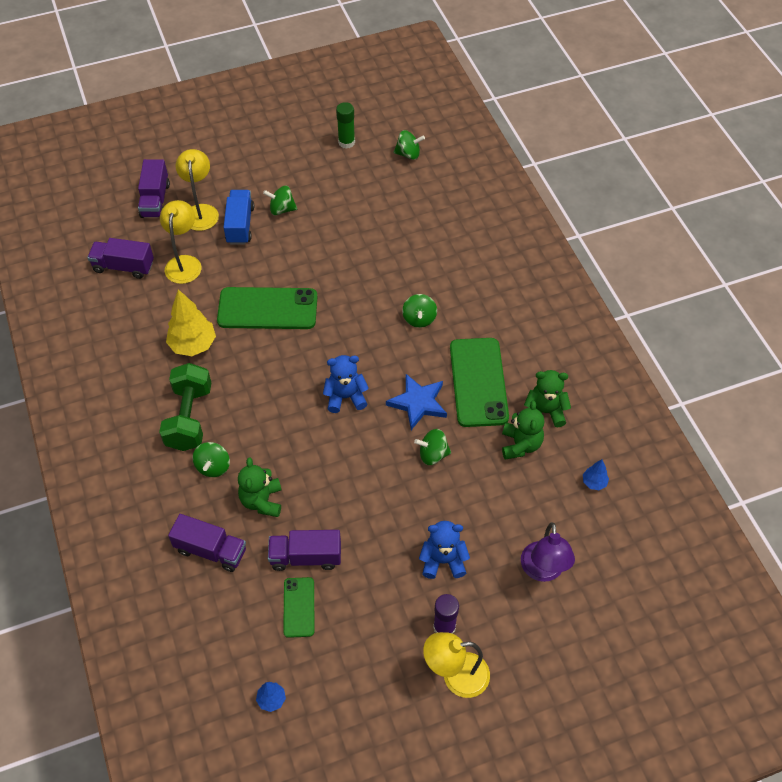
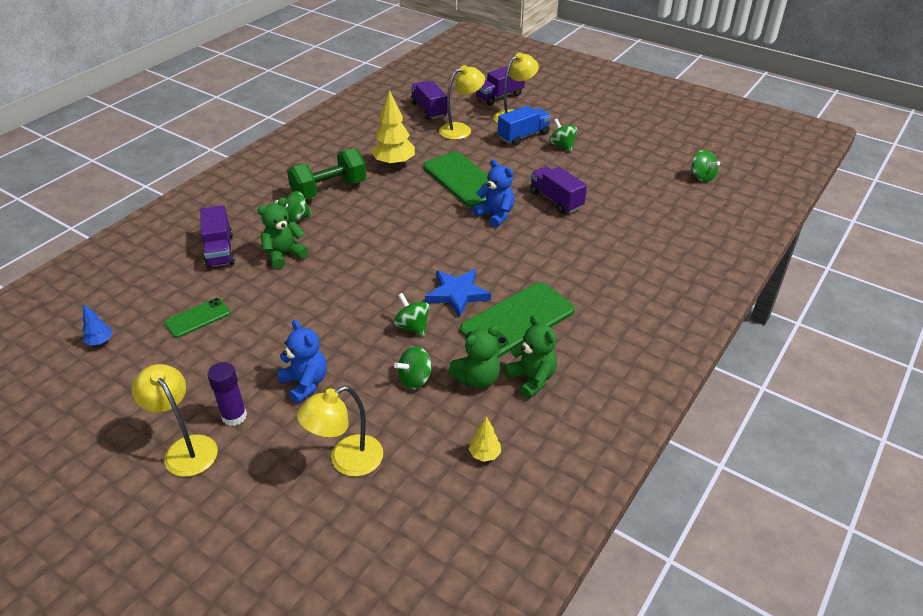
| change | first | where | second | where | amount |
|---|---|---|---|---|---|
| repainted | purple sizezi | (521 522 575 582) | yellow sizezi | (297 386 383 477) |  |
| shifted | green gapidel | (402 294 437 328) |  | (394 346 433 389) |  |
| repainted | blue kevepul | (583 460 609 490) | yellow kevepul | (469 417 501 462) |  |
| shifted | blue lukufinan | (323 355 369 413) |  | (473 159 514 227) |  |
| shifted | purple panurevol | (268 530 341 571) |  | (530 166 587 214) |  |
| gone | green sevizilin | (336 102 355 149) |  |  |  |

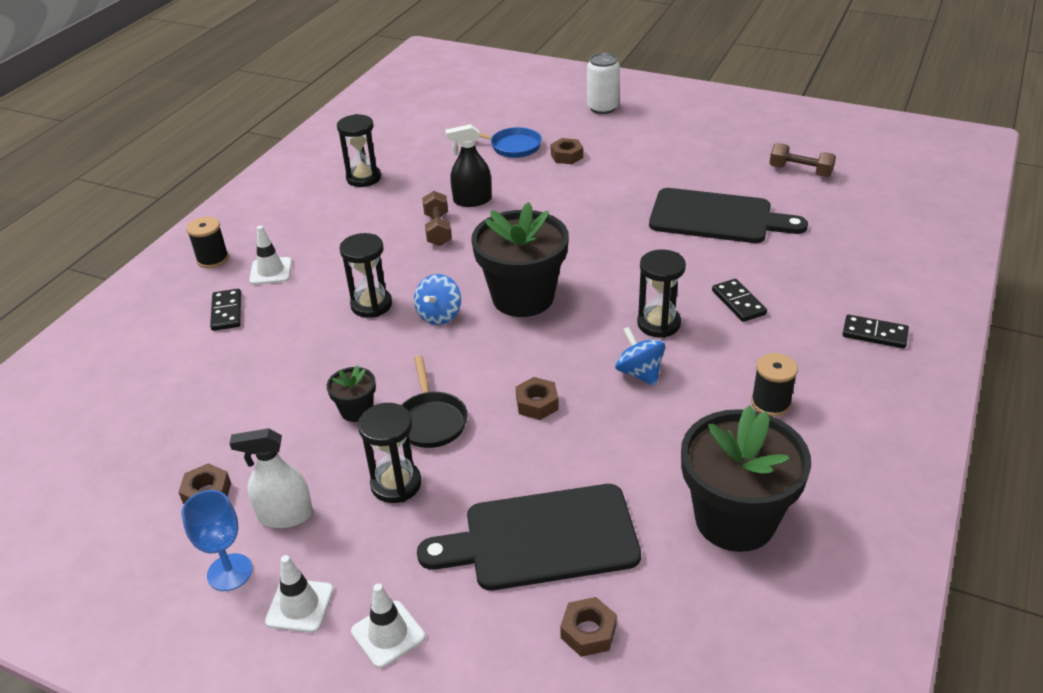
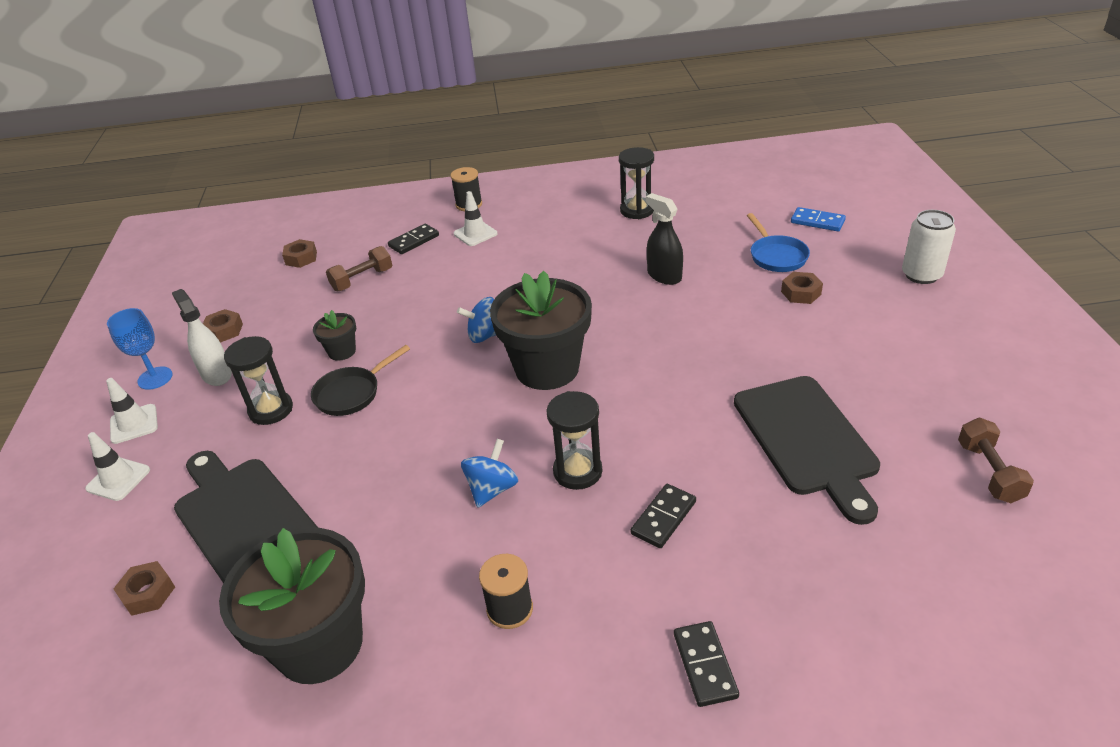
| change | first | where | second | where | amount |
|---|---|---|---|---|---|
| shifted | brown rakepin | (516 377 559 420) |  | (282 239 317 268) |  |
| shifted | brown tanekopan | (422 191 452 246) |  | (326 246 392 291) |  |
| new |  |  | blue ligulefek | (791 207 846 231) |  |
| gone | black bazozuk | (339 233 392 318) |  |  |  |

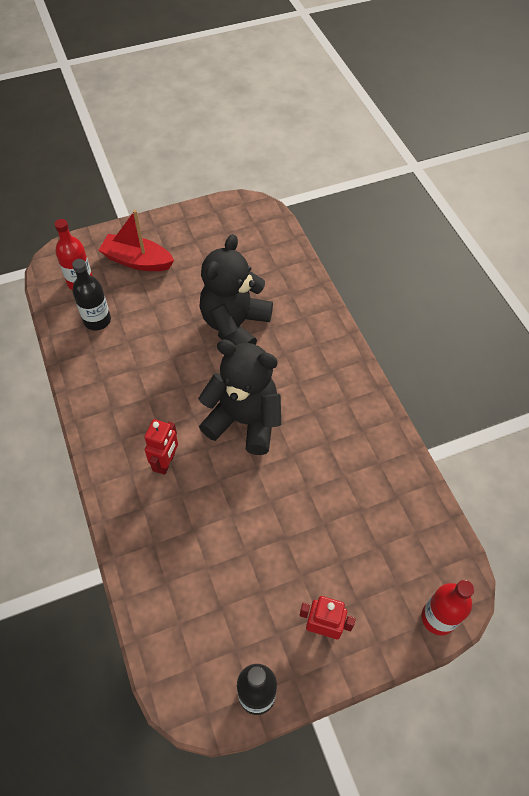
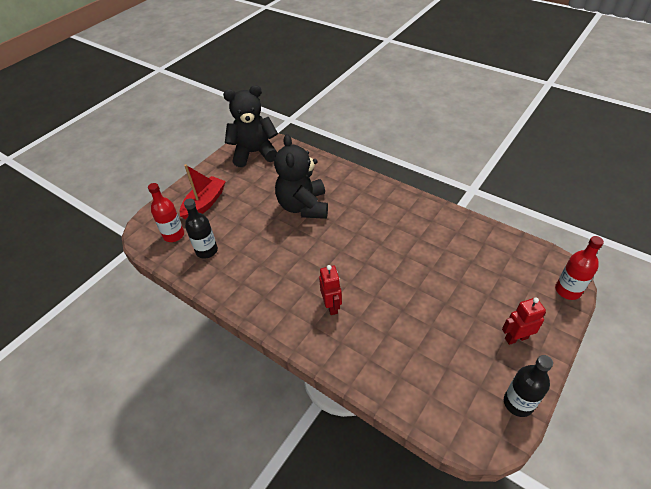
| change | first | where | second | where | amount |
|---|---|---|---|---|---|
| rotated | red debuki | (98 210 174 271) |  | (180 164 226 220) | 135 degrees clockwise |
| shifted | black lukufinan | (198 339 281 455) |  | (223 85 278 167) |  |

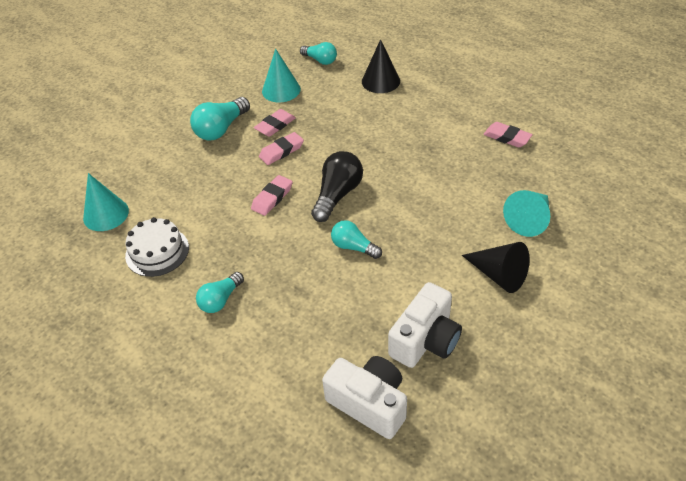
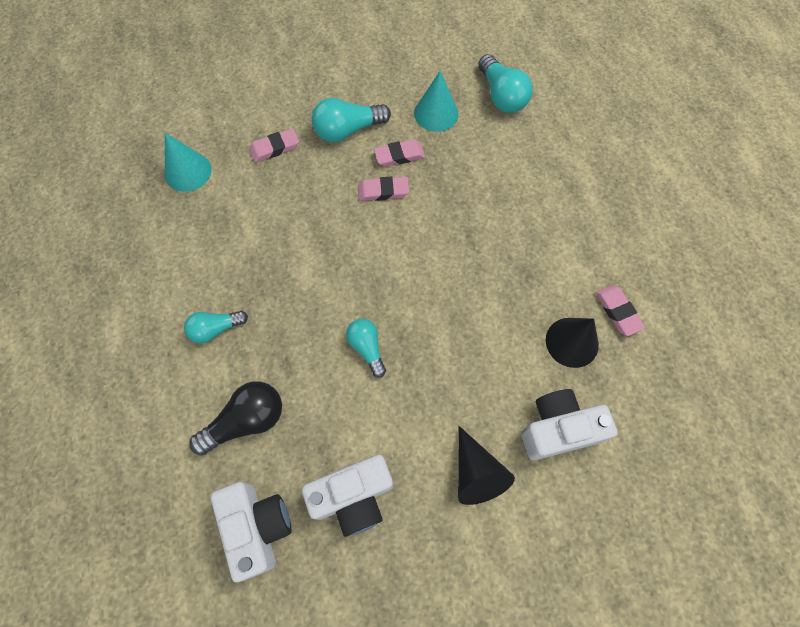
| change | first | where | second | where | amount |
|---|---|---|---|---|---|
| shifted | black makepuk | (311 151 363 222) |  | (190 381 282 456) |  |
| shifted | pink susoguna | (251 175 293 216) |  | (249 128 299 163) |  |
| scaled | turquoise makepuk | (300 42 337 65) |  | (478 54 533 113) | x1.53 |
| swapped | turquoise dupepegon | (503 190 550 237) | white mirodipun | (521 389 618 460) |  |
| shifted | black dupepegon | (362 39 400 93) |  | (546 318 599 368) |  |
| gone | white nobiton | (125 217 189 277) |  |  |  |

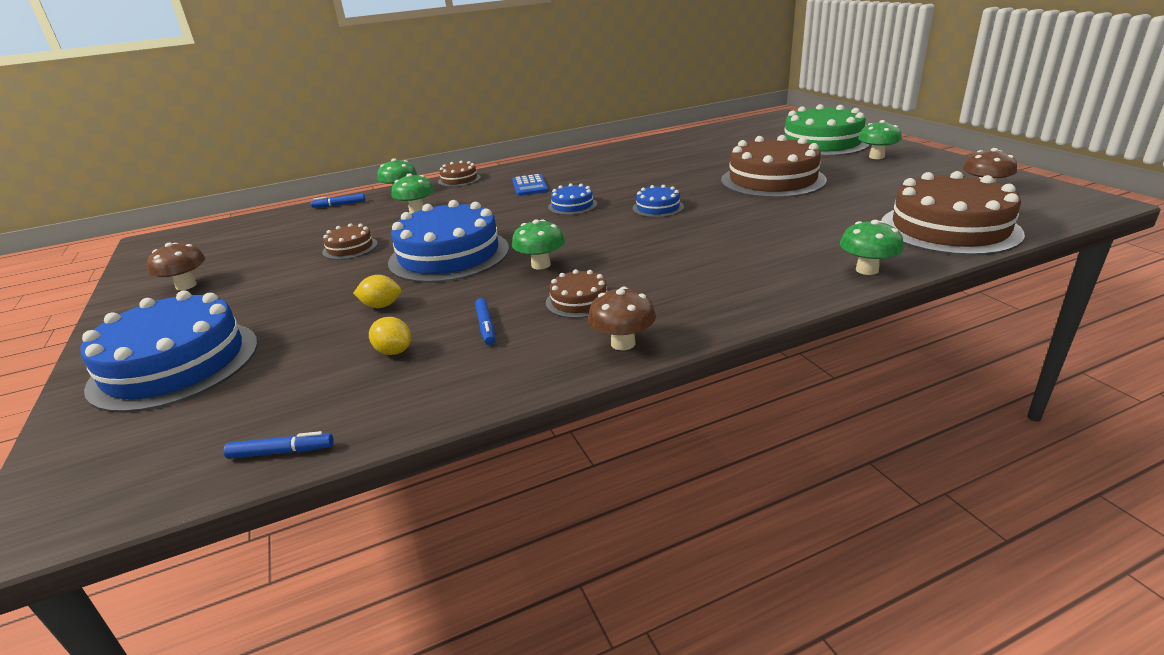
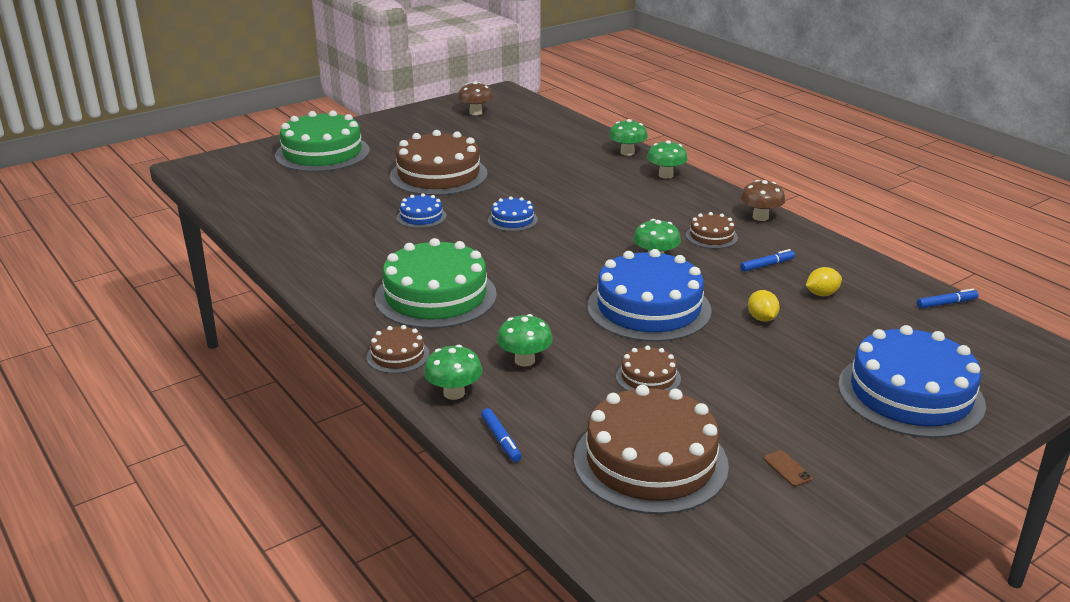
| change | first | where | second | where | amount |
|---|---|---|---|---|---|
| swapped | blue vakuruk | (512 174 548 196) | green nobiton | (375 238 497 329) |  |
| shifted | blue nobiton | (548 184 597 215) |  | (396 193 447 228) |  |
| shifted | brown nobiton | (881 171 1025 256) |  | (574 385 729 514) |  |
| shifted | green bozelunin | (858 120 902 159) |  | (647 140 688 179) |  |
| swapped | brown bozelunin | (147 242 205 291) | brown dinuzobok | (764 450 812 487) |  |
| rotated | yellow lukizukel | (369 317 411 355) |  | (806 267 842 296) | 45 degrees clockwise |
| rotated | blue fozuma | (224 431 334 459) |  | (917 288 979 309) | 90 degrees clockwise |

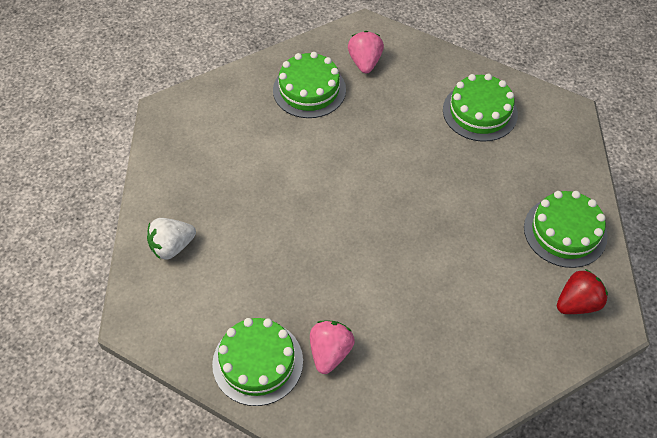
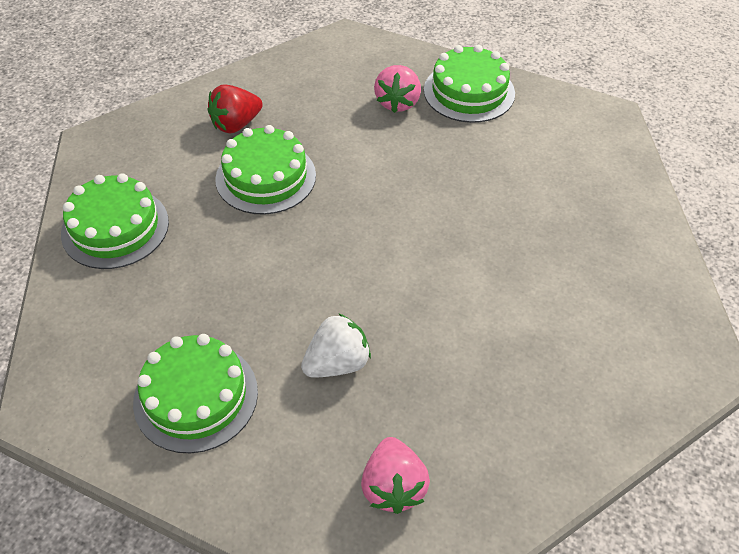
| change | first | where | second | where | amount |
|---|---|---|---|---|---|
| shifted | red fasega | (557 269 608 314) |  | (208 84 263 134) |  |
| shifted | green nobiton | (273 52 346 118) |  | (215 125 316 215) |  |
| shifted | white fasega | (147 218 196 260) |  | (301 313 371 377) |  |

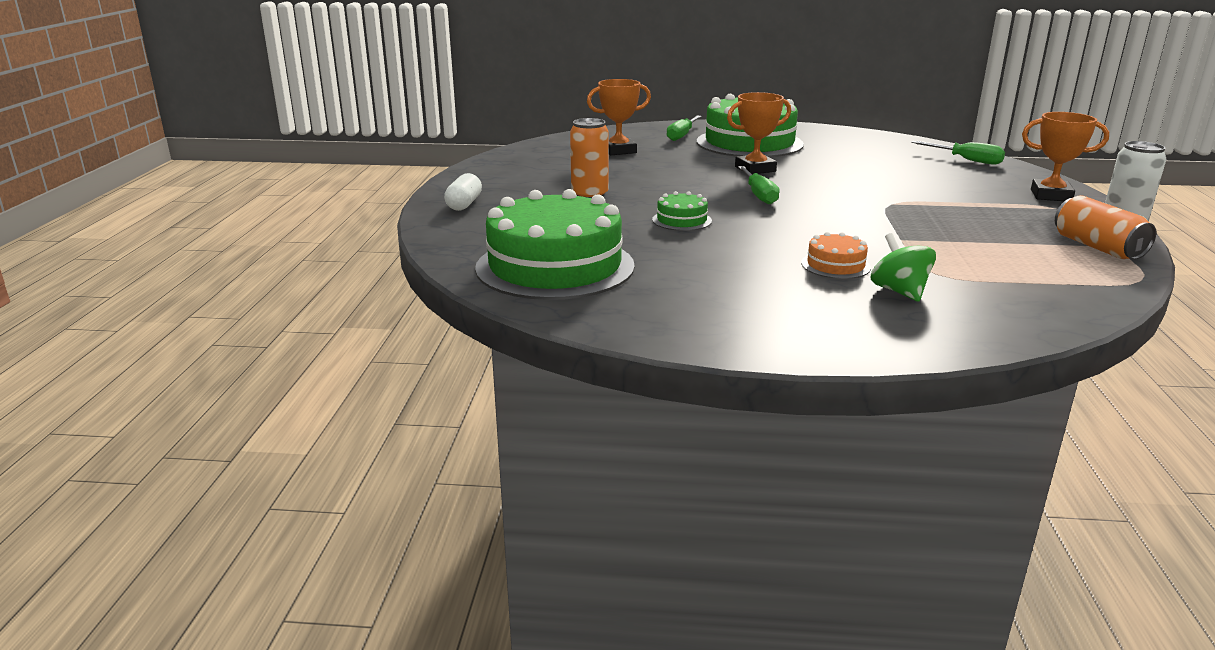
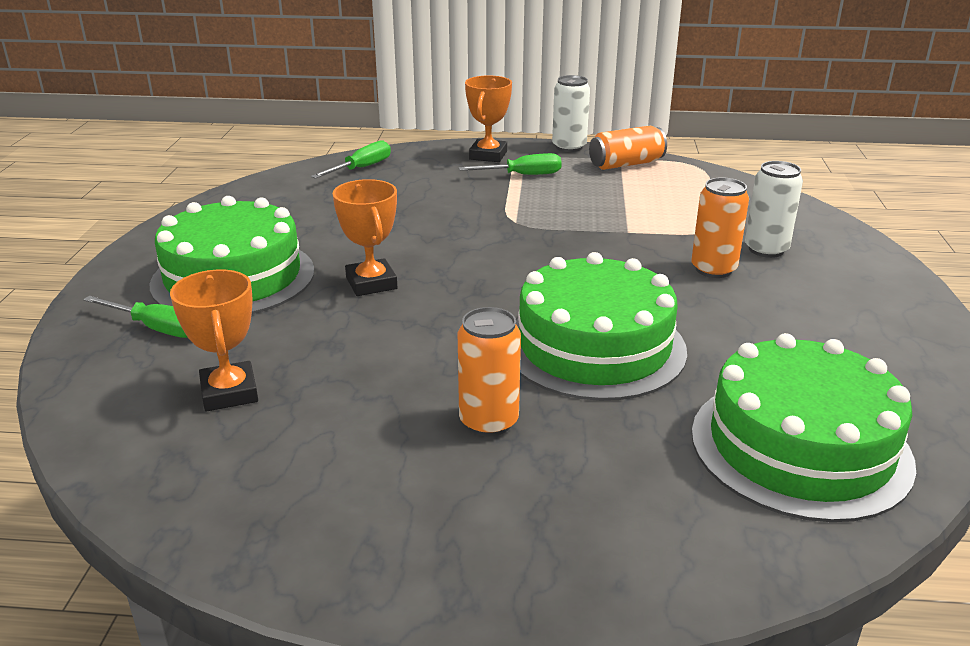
| change | first | where | second | where | amount |
|---|---|---|---|---|---|
| shifted | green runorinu | (738 166 780 205) |  | (459 153 562 175) |  |
| scaled | green nobiton | (652 191 712 231) |  | (516 252 687 401) | x2.33 |
| swapped | orange nobiton | (801 232 871 279) | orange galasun | (691 177 749 278) |  |
| swapped | green gapidel | (871 233 936 302) | white galasun | (745 161 803 258) |  |
| gone | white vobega | (444 173 482 211) |  |  |  |

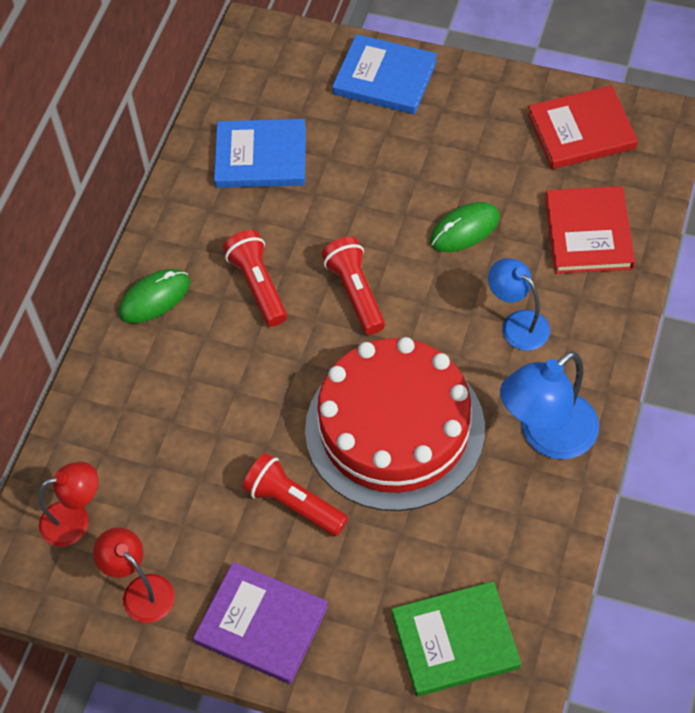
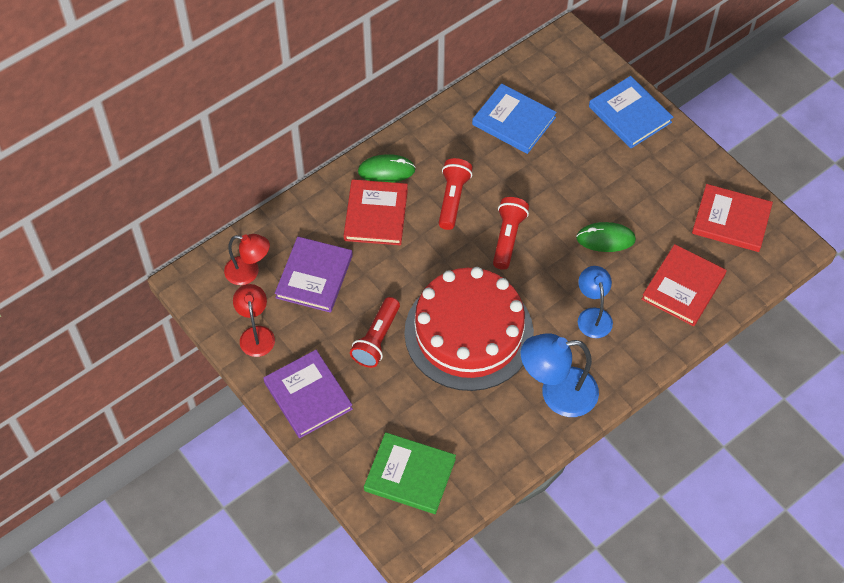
| change | first | where | second | where | amount |
|---|---|---|---|---|---|
| new |  |  | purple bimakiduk | (275 237 353 313) |  |
| new |  |  | red bimakiduk | (344 179 408 245) |  |
| rotated | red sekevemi | (242 453 348 536) |  | (350 297 400 368) | 135 degrees counterclockwise |

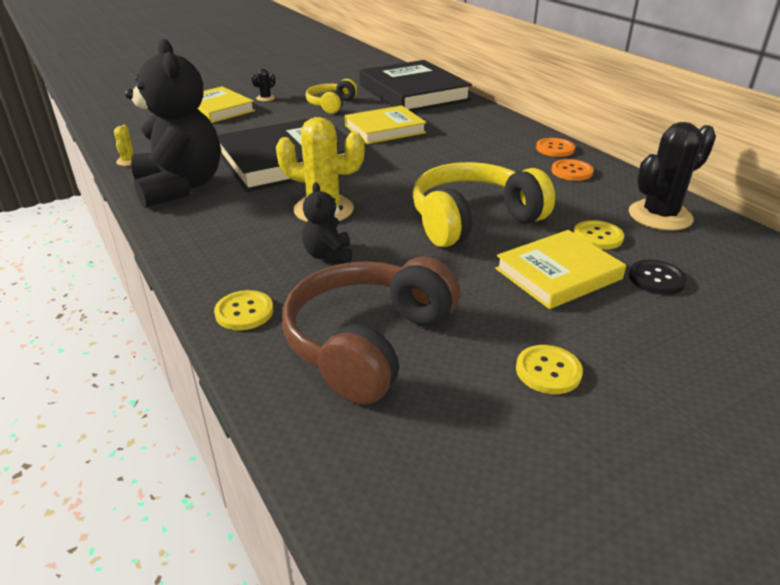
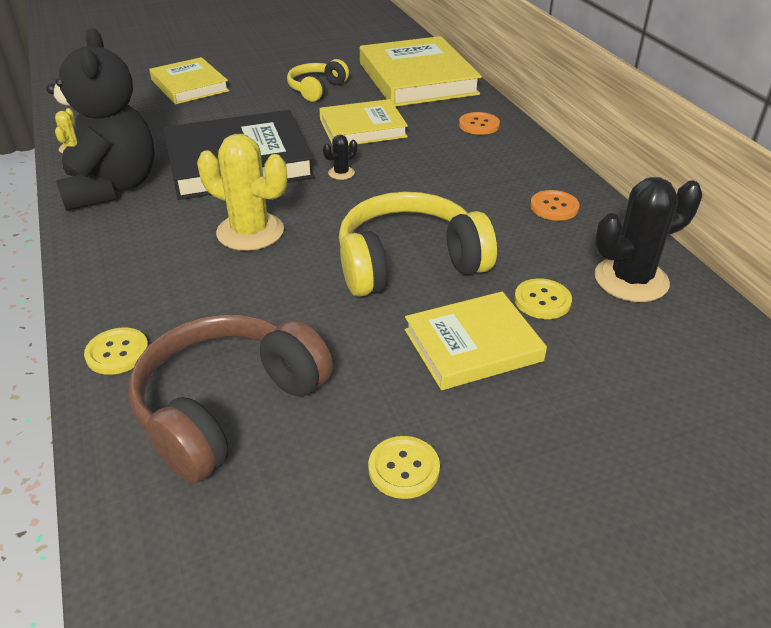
| change | first | where | second | where | amount |
|---|---|---|---|---|---|
| shifted | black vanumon | (251 69 275 101) |  | (323 134 357 180) |  |
| repainted | black bimakiduk | (359 60 472 112) | yellow bimakiduk | (360 36 482 107) |  |
| shifted | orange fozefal | (536 138 575 157) |  | (459 112 500 135) |  |
| gone | black lukufinan | (302 182 352 264) |  |  |  |
| gone | black fozefal | (629 260 687 295) |  |  |  |

